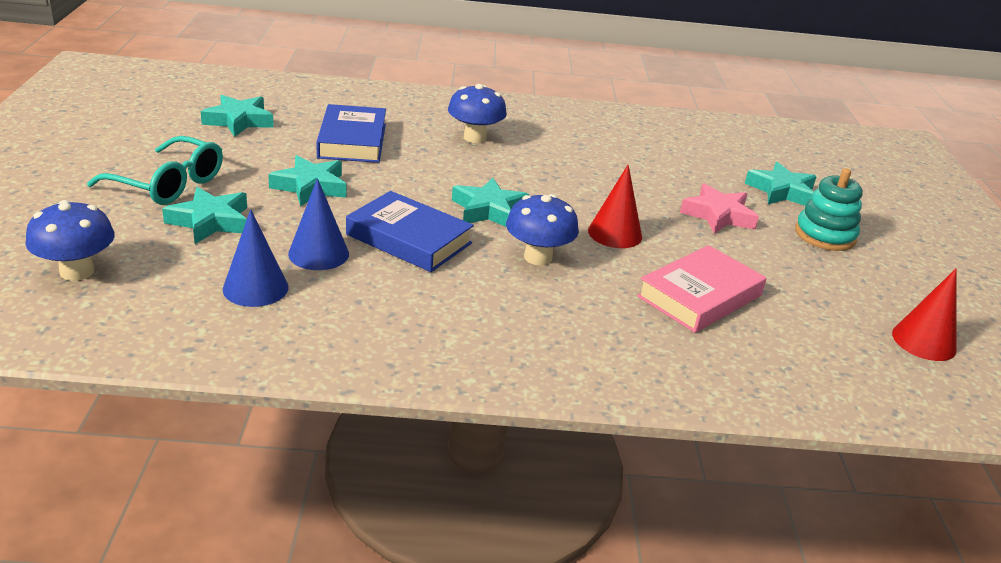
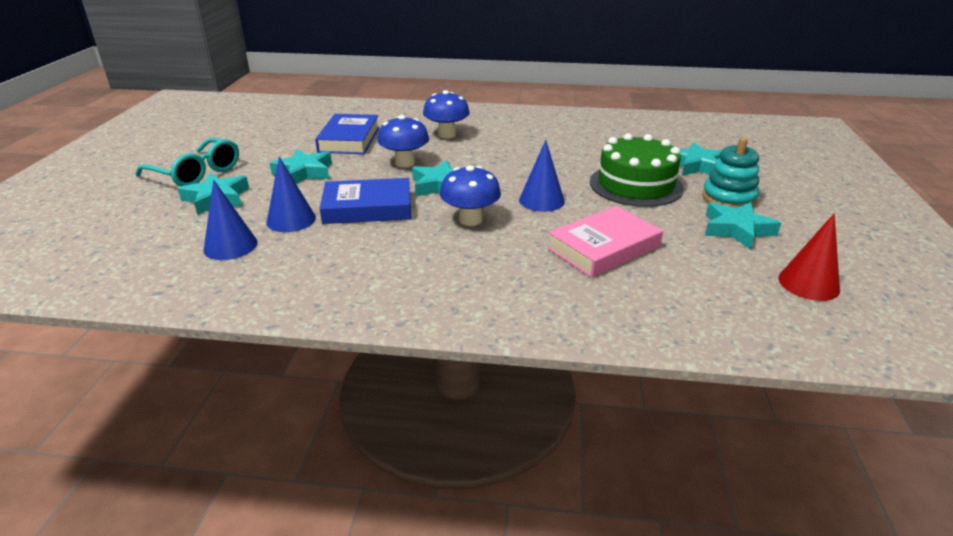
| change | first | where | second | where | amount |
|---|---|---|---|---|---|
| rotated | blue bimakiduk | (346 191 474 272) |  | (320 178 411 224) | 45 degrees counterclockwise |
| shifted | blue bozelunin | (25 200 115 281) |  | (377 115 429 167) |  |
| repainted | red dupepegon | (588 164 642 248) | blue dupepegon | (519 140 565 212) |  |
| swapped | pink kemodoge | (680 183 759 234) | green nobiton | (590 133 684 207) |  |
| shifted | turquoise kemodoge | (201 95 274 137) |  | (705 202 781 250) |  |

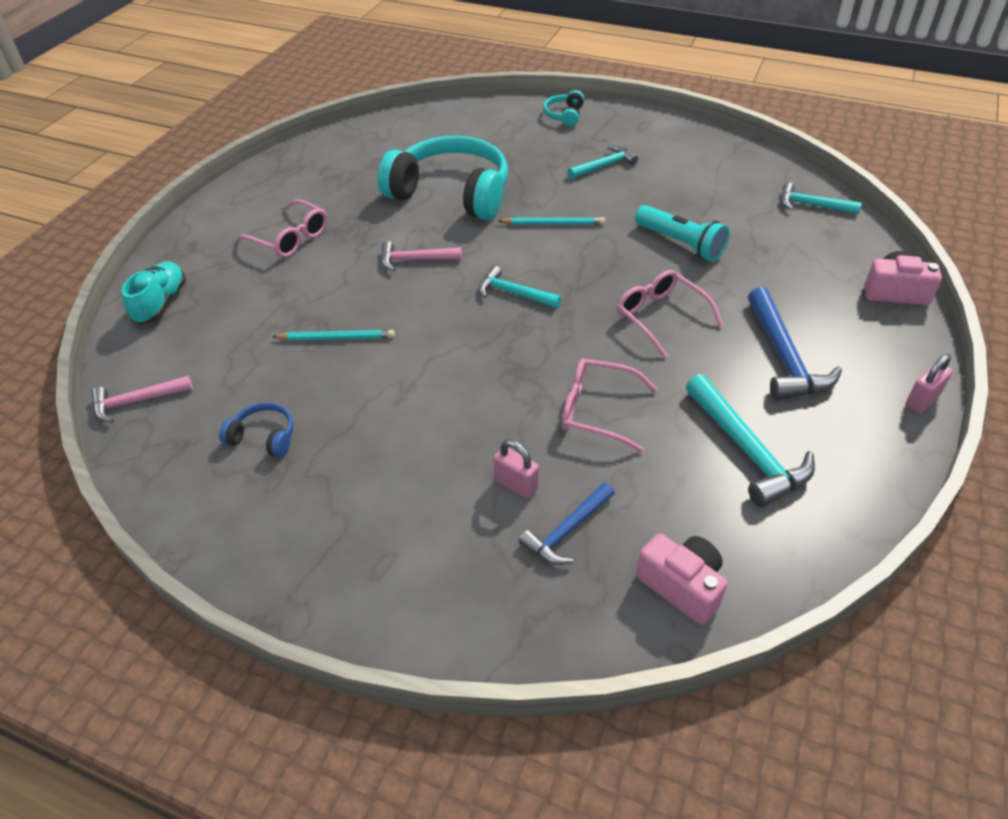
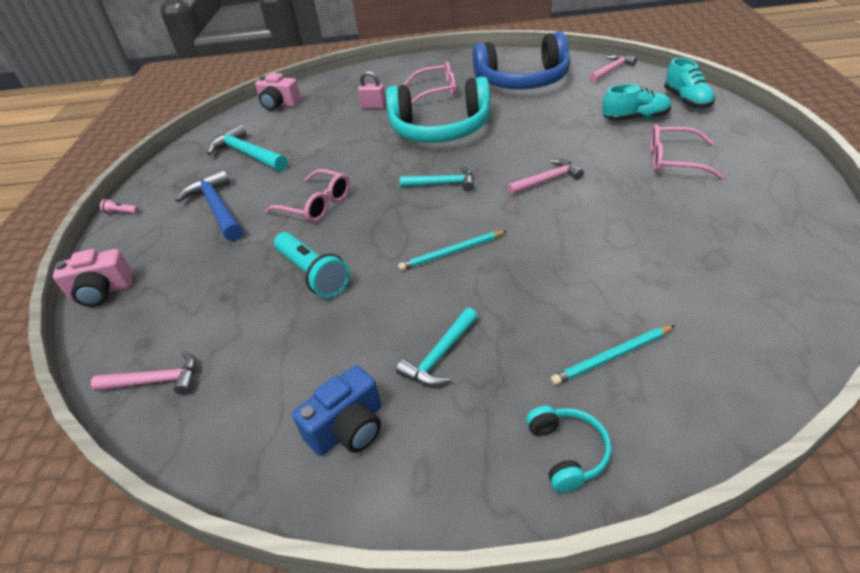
| change | first | where | second | where | amount |
|---|---|---|---|---|---|
| repainted | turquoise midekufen | (781 182 862 214) | pink midekufen | (91 351 196 395) |  |
| swapped | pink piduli | (906 354 953 413) | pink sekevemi | (100 199 139 214) |  |
| rotated | turquoise sekevemi | (635 205 729 262) |  | (274 232 350 298) | 150 degrees counterclockwise |
| new |  |  | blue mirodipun | (292 365 382 456) |  |
| shifted | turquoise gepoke | (378 136 508 220) |  | (386 77 491 143) |  |
| shifted | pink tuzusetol | (562 358 658 452) |  | (404 62 456 105) |  |
| scaled | blue gepoke | (219 403 294 457) |  | (472 32 570 89) | x2.39 |
| shifted | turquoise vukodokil | (273 330 395 341) |  | (551 325 675 385) |  |
| new |  |  | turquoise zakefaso | (602 84 671 121) |  |
| gone | blue midekufen | (519 482 615 565) |  |  |  |

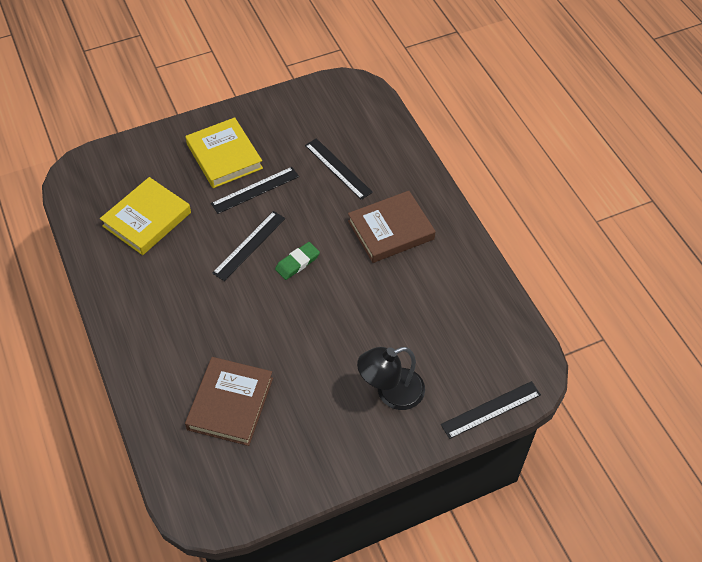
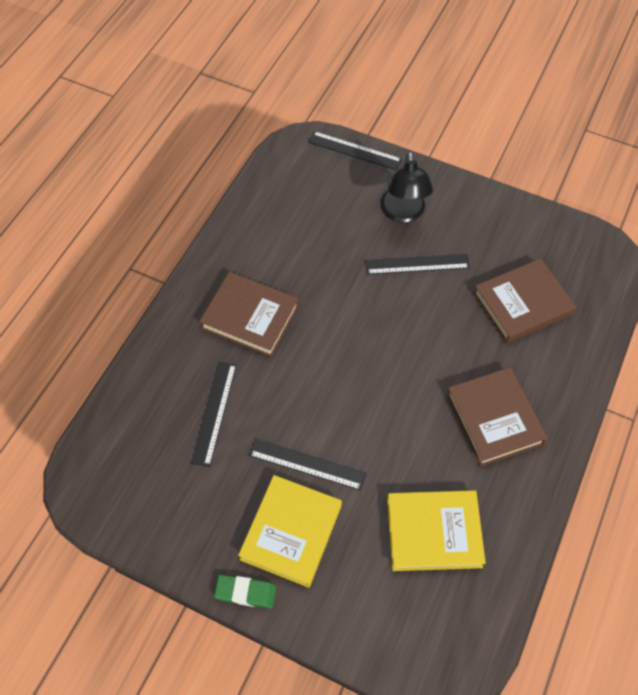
| change | first | where | second | where | amount |
|---|---|---|---|---|---|
| shifted | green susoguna | (275 242 320 280) |  | (214 575 276 608) |  |
| shifted | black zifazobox | (212 211 285 281) |  | (365 254 470 275) |  |
| rotated | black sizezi | (357 347 425 410) |  | (380 151 433 223) | 60 degrees clockwise |
| new |  |  | brown bimakiduk | (446 367 548 466) |  |

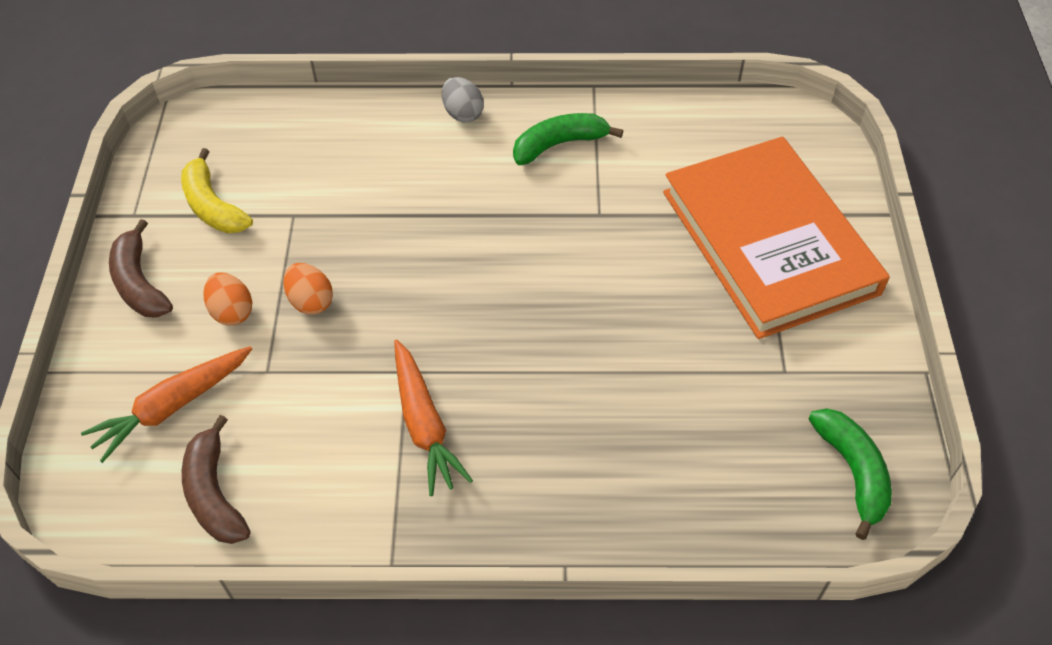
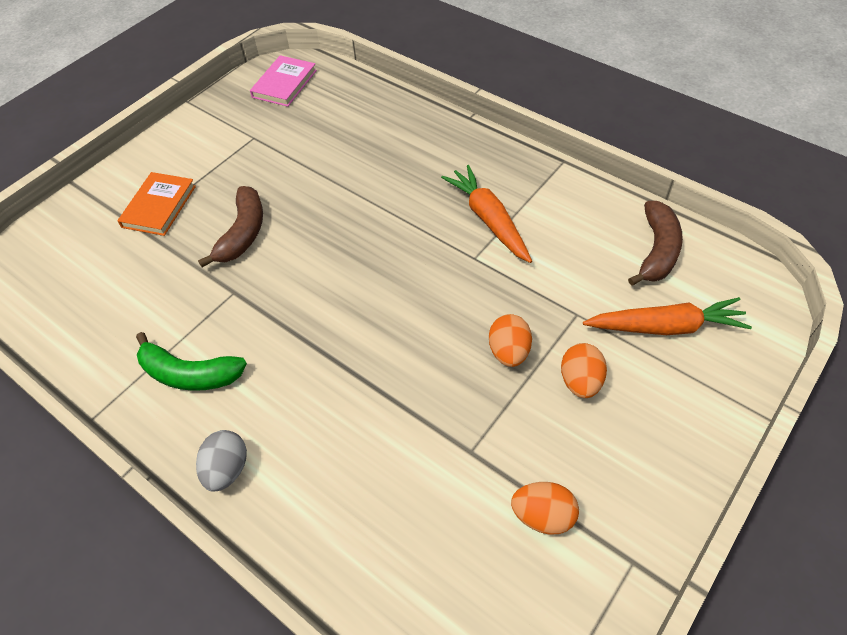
| change | first | where | second | where | amount |
|---|---|---|---|---|---|
| scaled | orange bimakiduk | (663 137 890 339) |  | (117 172 196 236) | x0.42 |
| shifted | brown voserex | (109 219 173 318) |  | (198 186 263 267) |  |
| swapped | green voserex | (809 408 892 540) | pink bimakiduk | (250 55 317 107) |  |
| rotated | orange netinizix | (394 340 473 496) |  | (441 165 532 263) | 45 degrees counterclockwise |
| swapped | yellow voserex | (181 148 253 233) | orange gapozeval | (511 482 579 534) |  |

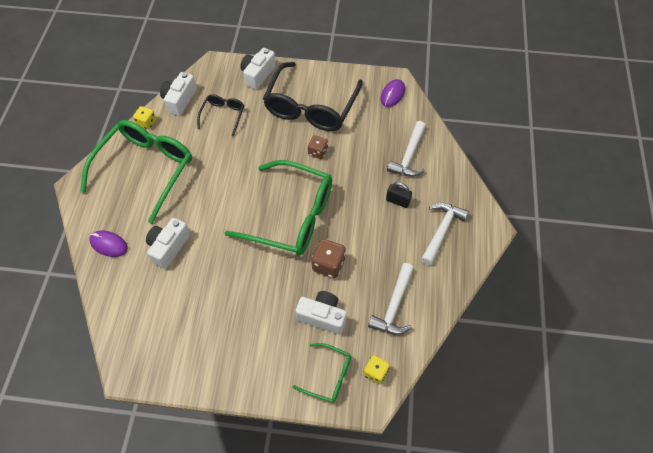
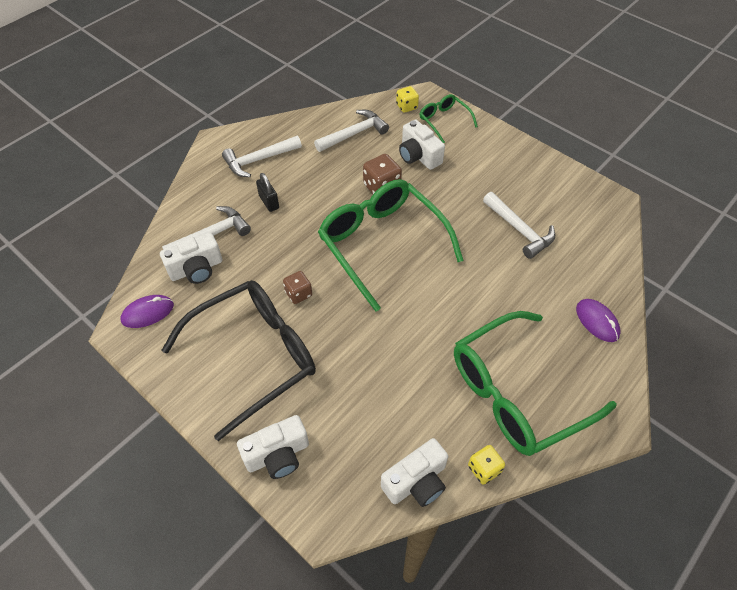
| change | first | where | second | where | amount |
|---|---|---|---|---|---|
| shifted | white mirodipun | (146 218 190 269) |  | (160 233 222 284) |  |
| new |  |  | white midekufen | (483 192 555 259) |  |
| gone | black tuzusetol | (197 94 244 137) |  |  |  |

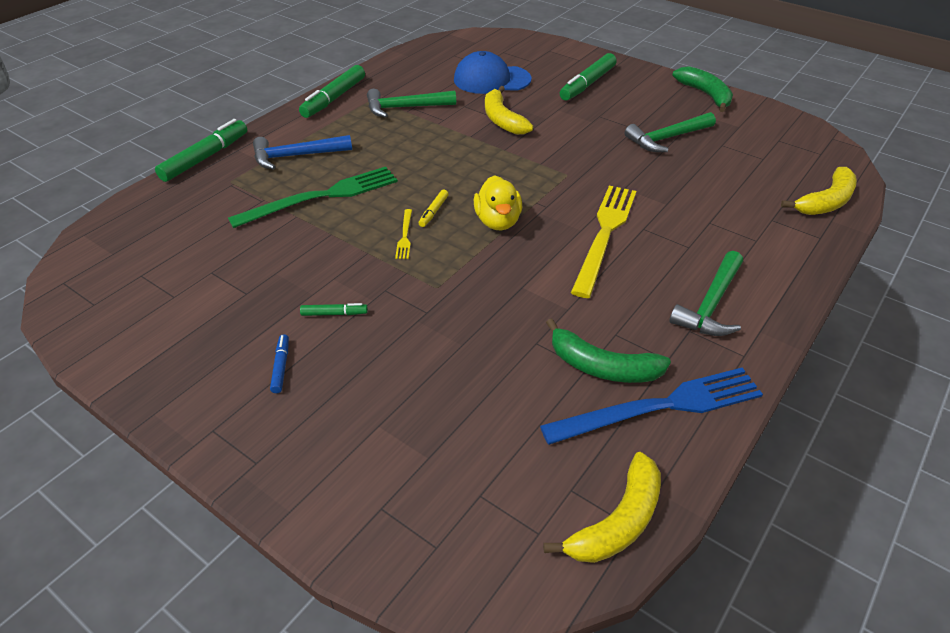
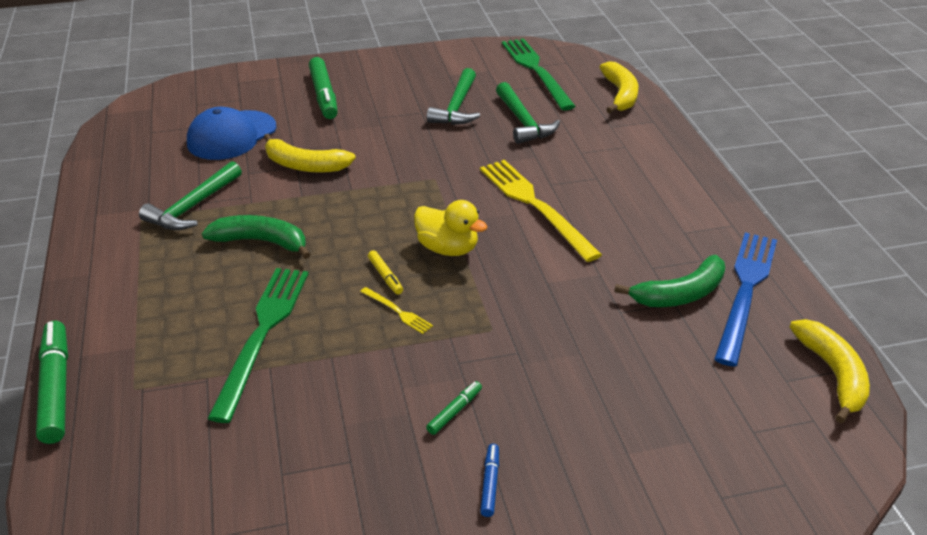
| change | first | where | second | where | amount |
|---|---|---|---|---|---|
| shifted | green voserex | (672 66 733 112) |  | (202 215 311 259) |  |
| rotated | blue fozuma | (270 334 289 393) |  | (480 444 499 517) | 60 degrees clockwise |
| shifted | green midekufen | (669 251 743 336) |  | (496 82 560 144) |  |
| new |  |  | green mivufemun | (502 38 576 110) |  |
| gone | blue midekufen | (253 135 352 169) |  |  |  |
| gone | green fozuma | (299 65 365 118) |  |  |  |

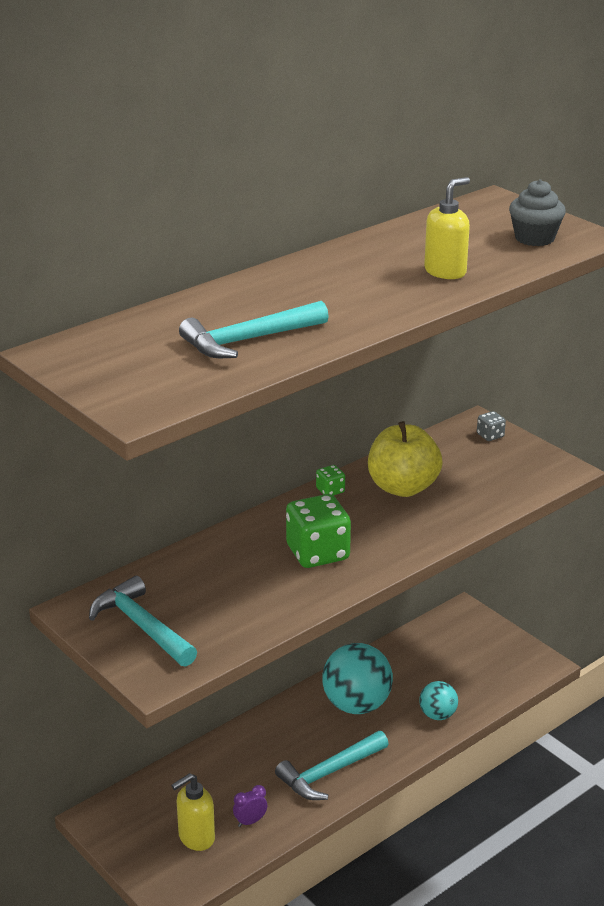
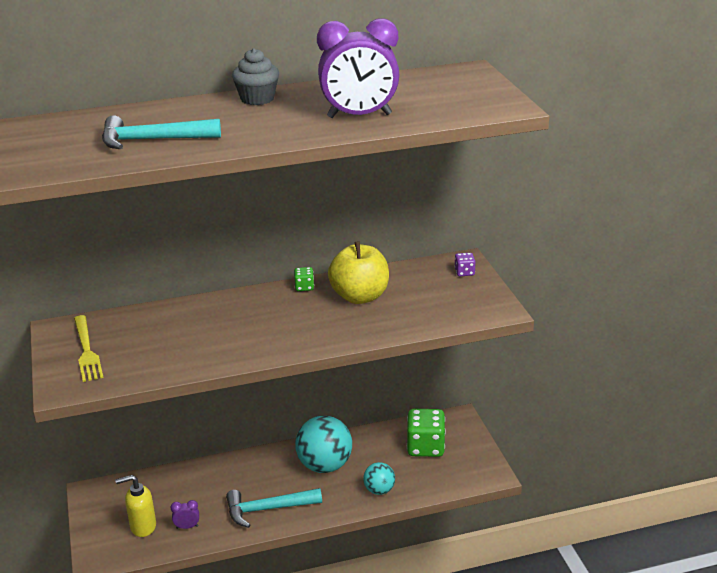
| change | first | where | second | where | amount |
|---|---|---|---|---|---|
| swapped | turquoise midekufen | (89 576 197 667) | yellow mivufemun | (74 315 104 382) |  |
| shifted | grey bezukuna | (509 179 566 246) |  | (232 48 279 105) |  |
| swapped | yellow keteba | (424 177 470 279) | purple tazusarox | (317 19 399 118) |  |
| shifted | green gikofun | (286 494 351 568) |  | (407 409 446 457) |  |
| repainted | grey gikofun | (477 411 506 441) | purple gikofun | (454 253 476 276) |  |

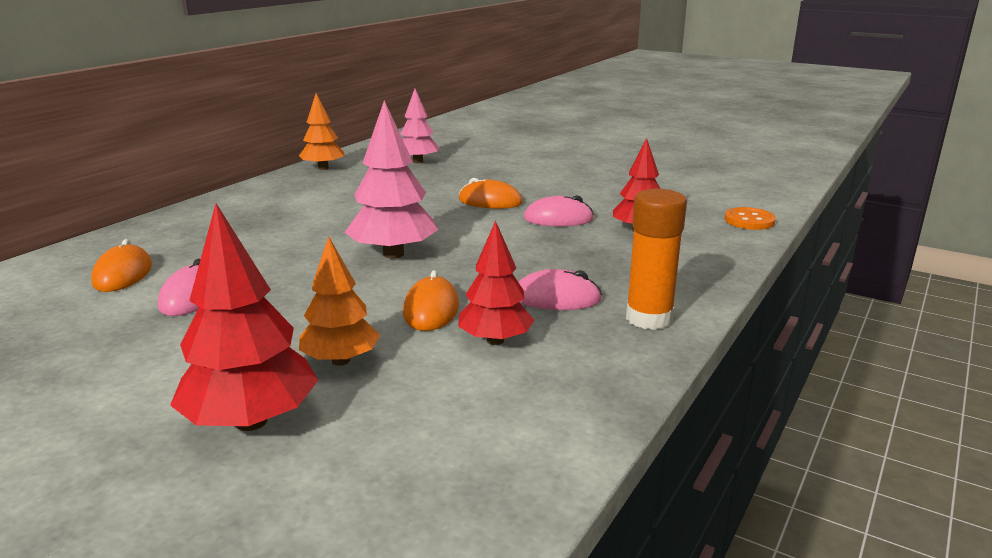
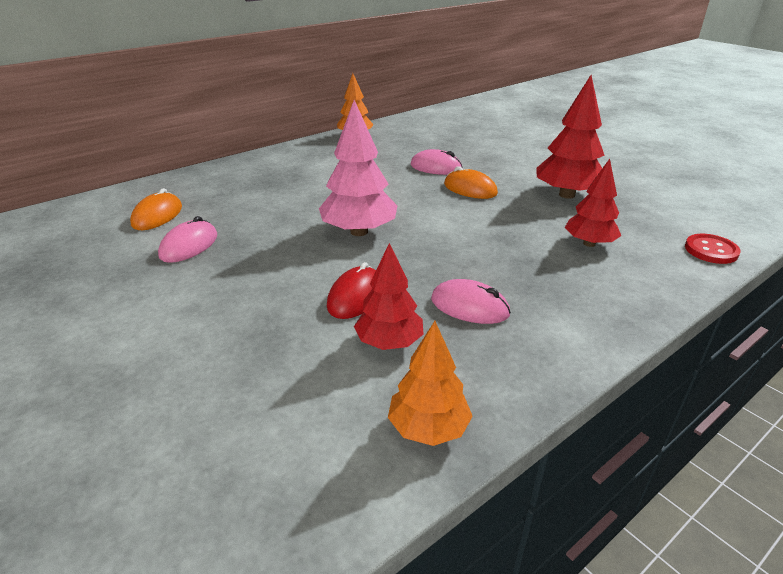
| change | first | where | second | where | amount |
|---|---|---|---|---|---|
| repainted | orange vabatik | (403 270 459 331) | red vabatik | (327 262 376 319) |  |
| shifted | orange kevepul | (299 236 380 366) |  | (388 321 473 446) |  |
| shifted | pink vabatik | (524 195 594 226) |  | (411 149 463 175) |  |
| shifted | red kevepul | (170 203 318 431) |  | (536 75 604 199) |  |
| repainted | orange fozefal | (725 207 776 230) | red fozefal | (685 234 740 264) |  |
| gone | pink kevepul | (400 89 439 163) |  |  |  |
| gone | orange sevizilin | (626 189 687 330) |  |  |  |

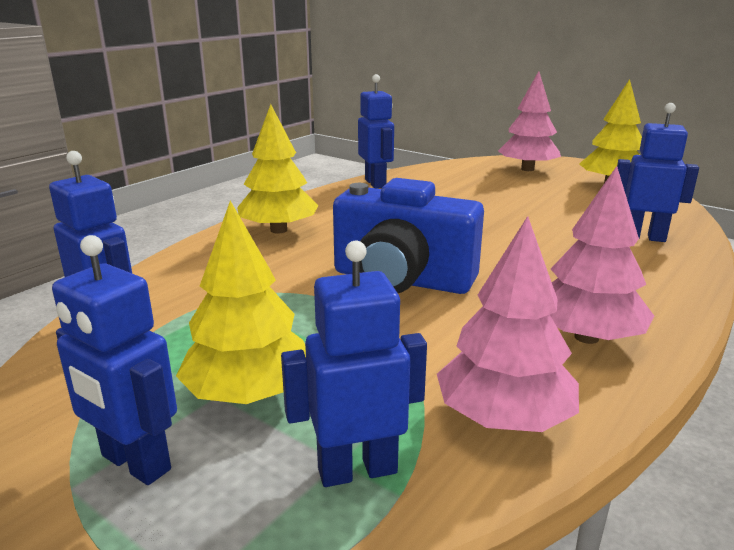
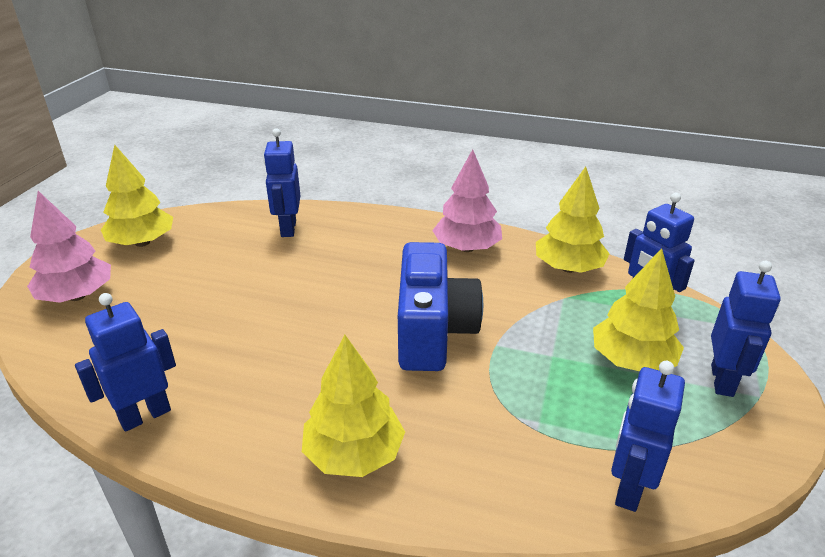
| change | first | where | second | where | amount |
|---|---|---|---|---|---|
| repainted | pink kevepul | (437 216 579 432) | yellow kevepul | (536 167 610 273) |  |

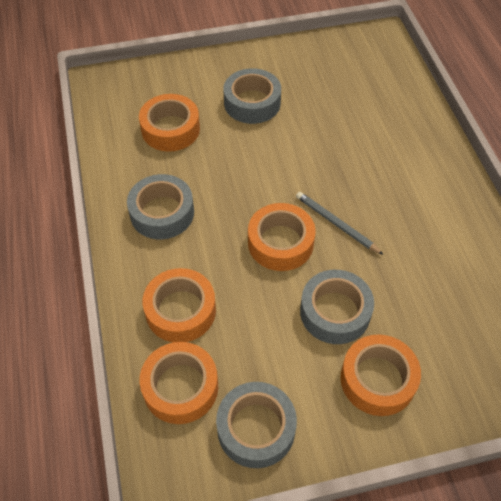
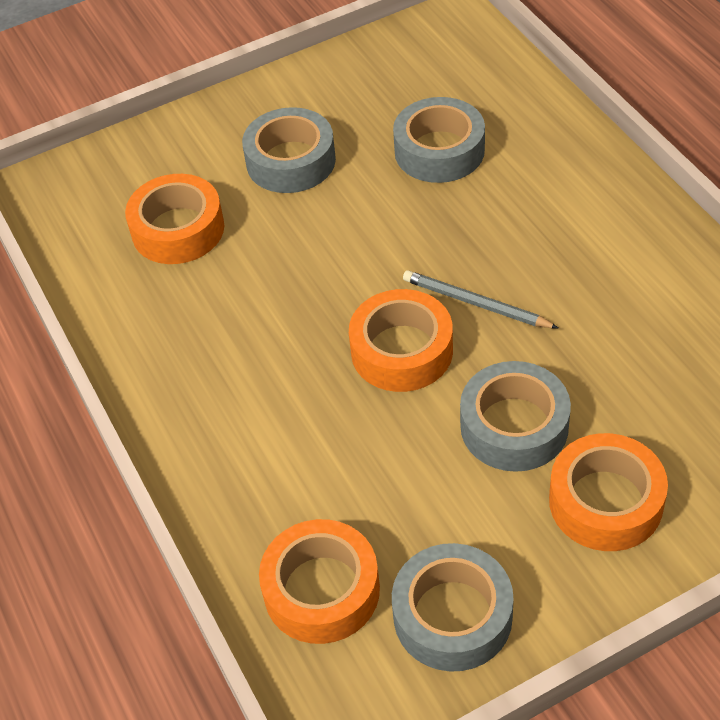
| change | first | where | second | where | amount |
|---|---|---|---|---|---|
| shifted | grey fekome | (127 174 194 239) |  | (393 97 485 183) |  |
| gone | orange fekome | (143 268 216 342) |  |  |  |

